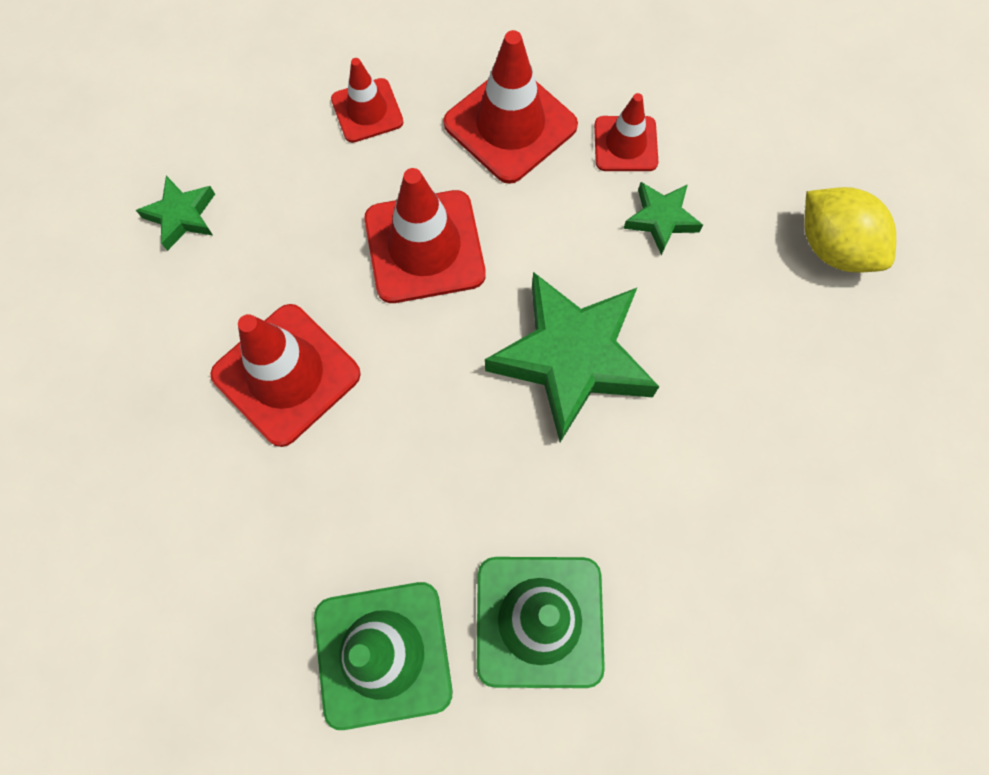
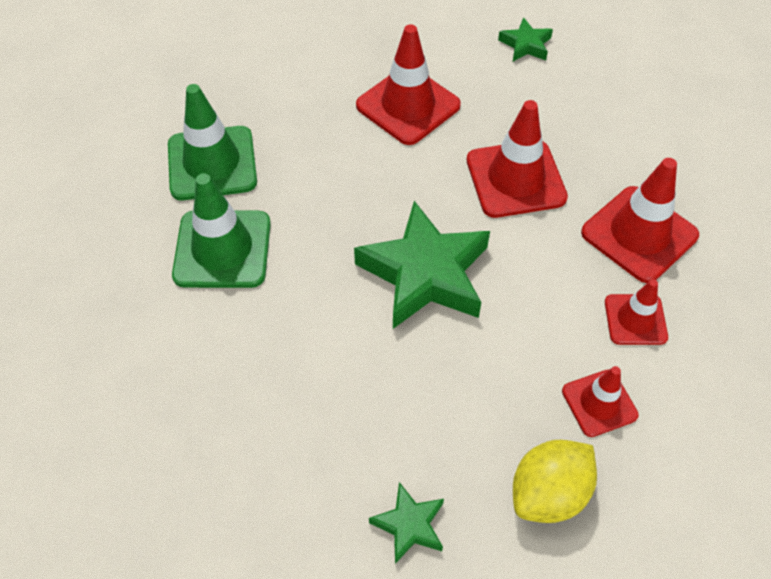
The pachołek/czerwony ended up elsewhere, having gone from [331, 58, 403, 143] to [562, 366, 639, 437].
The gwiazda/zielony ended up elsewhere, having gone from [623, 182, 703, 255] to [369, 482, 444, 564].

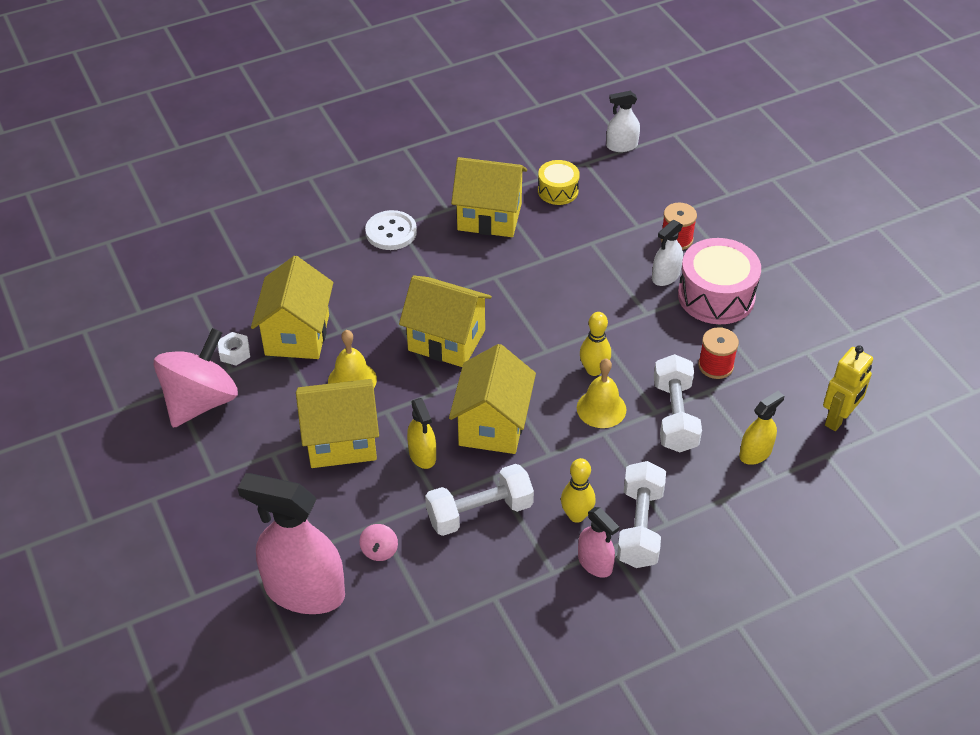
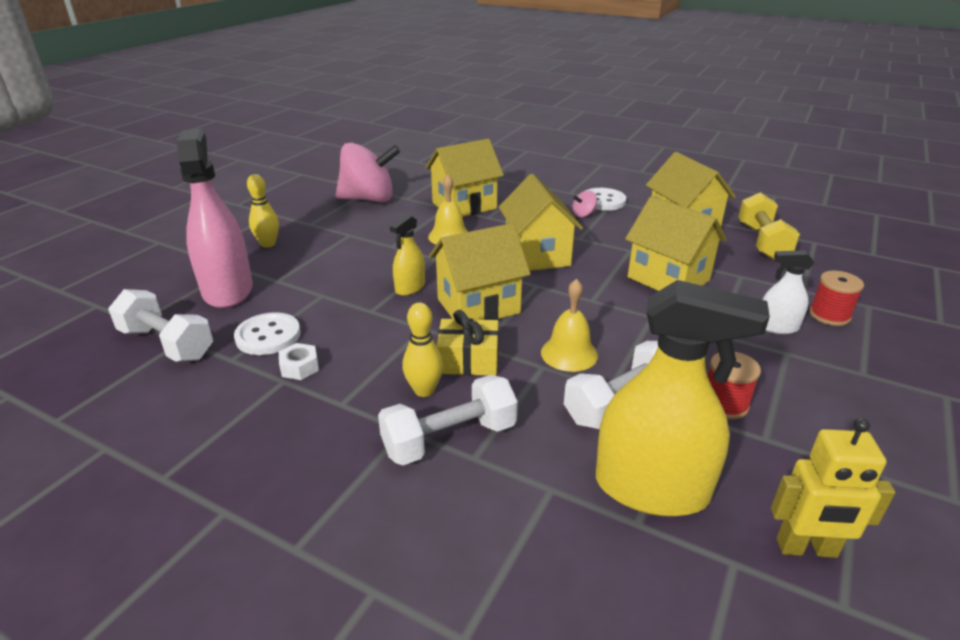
The second view lost the spryskiwacz/biały at [606, 91, 640, 152].
Where the bęben/żółty stood at [538, 160, 580, 205], the hantel/żółty came to stand at [738, 192, 800, 260].
The second view lost the bęben/różowy at [678, 238, 761, 324].
The kręgiel/żółty ended up elsewhere, having gone from [580, 312, 611, 376] to [247, 174, 279, 247].
The nakrętka/biały ended up elsewhere, having gone from [218, 332, 250, 365] to [279, 343, 319, 380].
The domek/żółty ended up elsewhere, having gone from [296, 379, 379, 468] to [625, 196, 727, 291].
The size of the spryskiwacz/żółty at [739, 391, 784, 465] changed by a factor of 2.00.
The hantel/biały ended up elsewhere, having gone from [425, 464, 534, 536] to [108, 289, 213, 362].
The second view lost the spryskiwacz/różowy at [578, 507, 619, 578].
The bączek/różowy ended up elsewhere, having gone from [359, 524, 398, 561] to [572, 190, 597, 217].
The second view gained the prezent/żółty at [436, 310, 499, 376].
The second view gained the guzik/biały at [234, 312, 301, 355].

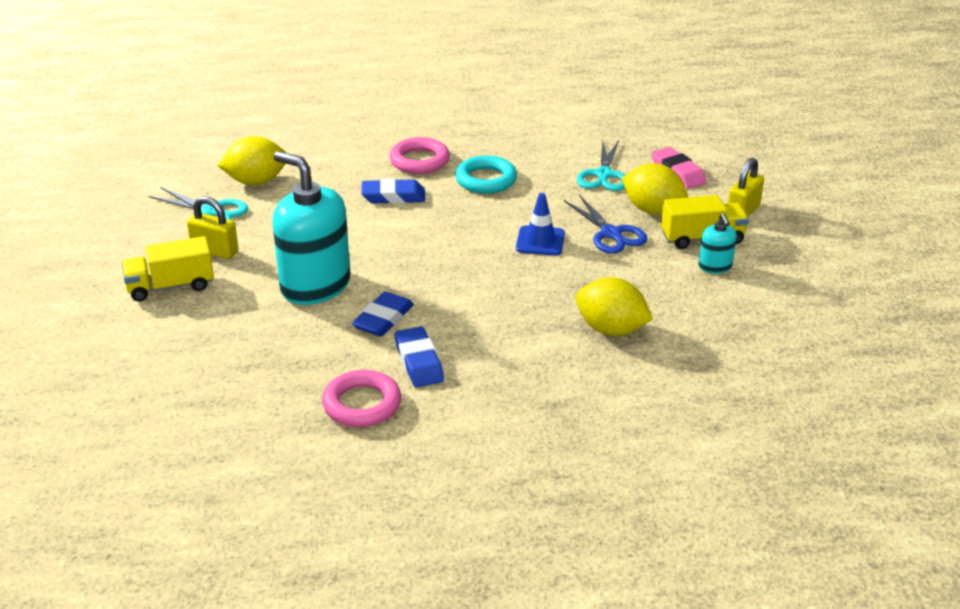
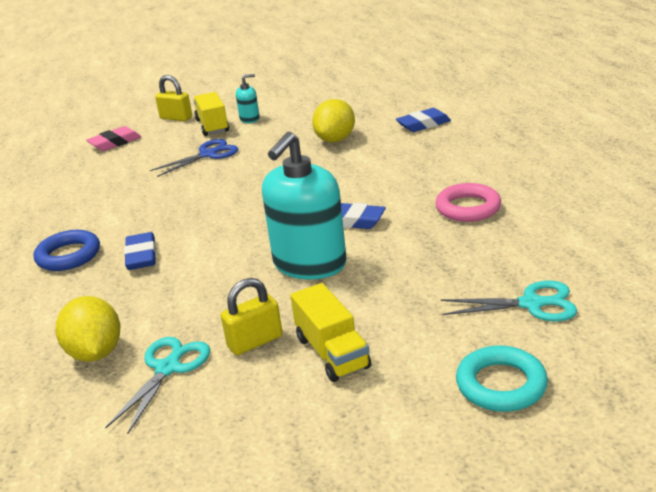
What was the pierścień/różowy at [389, 137, 450, 174] turned into the pierścień/niebieski at [33, 230, 100, 271].
The nożyczki/turkusowy ended up elsewhere, having gone from [577, 140, 625, 191] to [440, 281, 577, 321].
The pierścień/turkusowy ended up elsewhere, having gone from [455, 155, 517, 194] to [456, 345, 548, 412].
The second view lost the cytryna/żółty at [622, 163, 688, 214].
The second view lost the pachołek/niebieski at [516, 193, 565, 256].
The kłódka/żółty at [187, 196, 238, 259] ended up facing another way, 45 degrees clockwise from before.
The gumka do mazania/niebieski ended up elsewhere, having gone from [395, 326, 444, 387] to [396, 108, 451, 132].

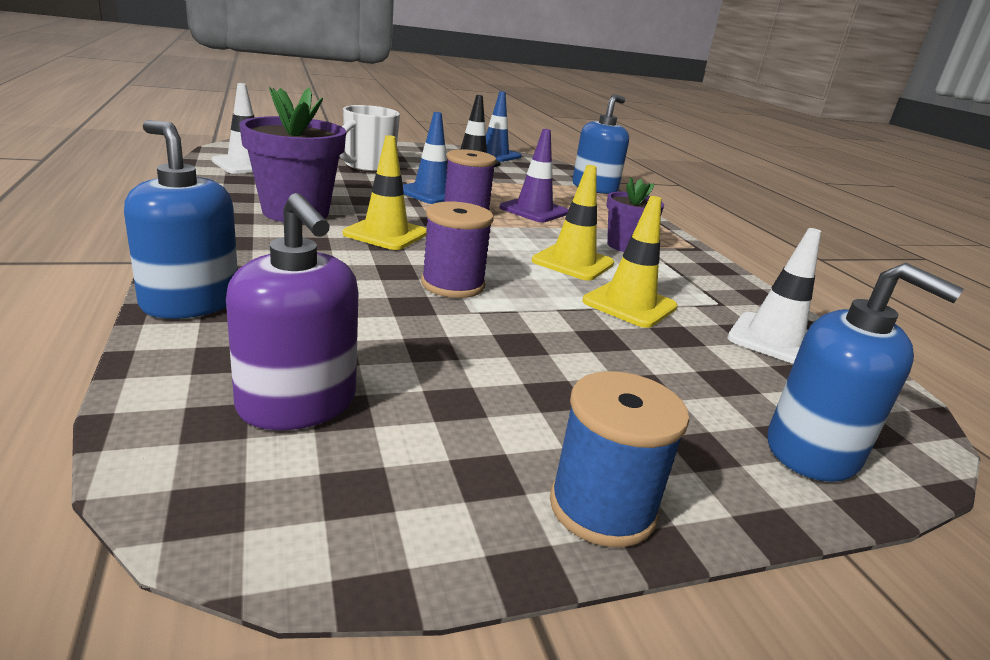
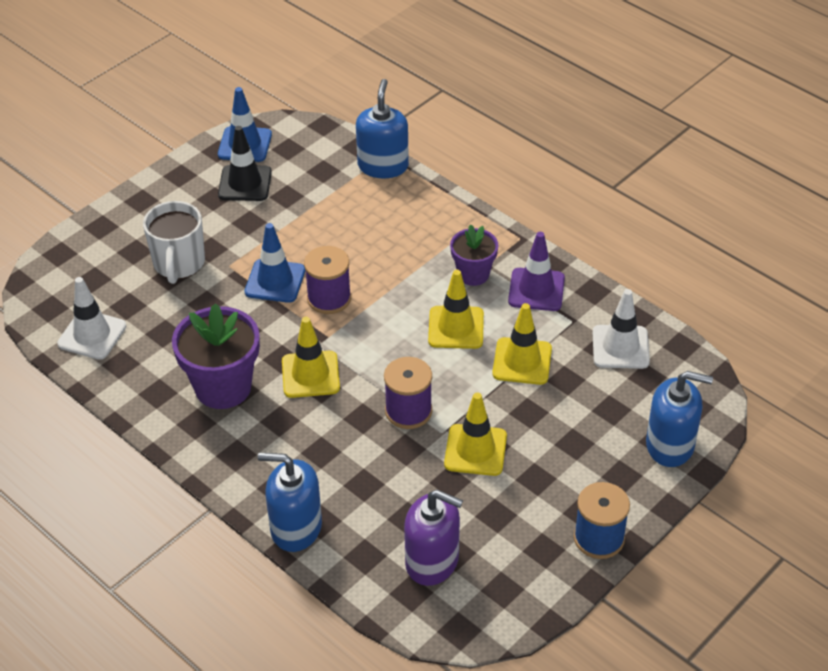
The pachołek/fioletowy ended up elsewhere, having gone from [499, 129, 568, 222] to [508, 232, 565, 311].
The second view gained the pachołek/żółty at [444, 393, 507, 476].

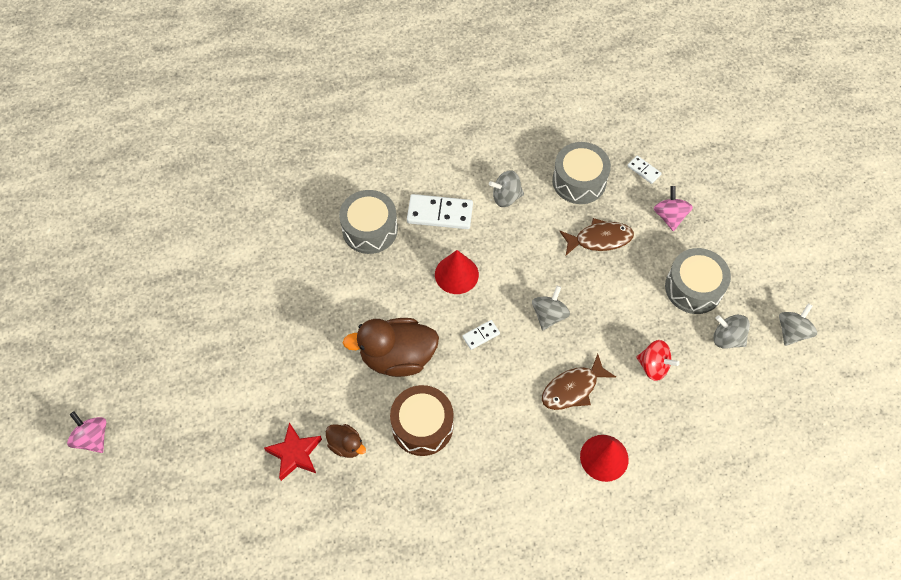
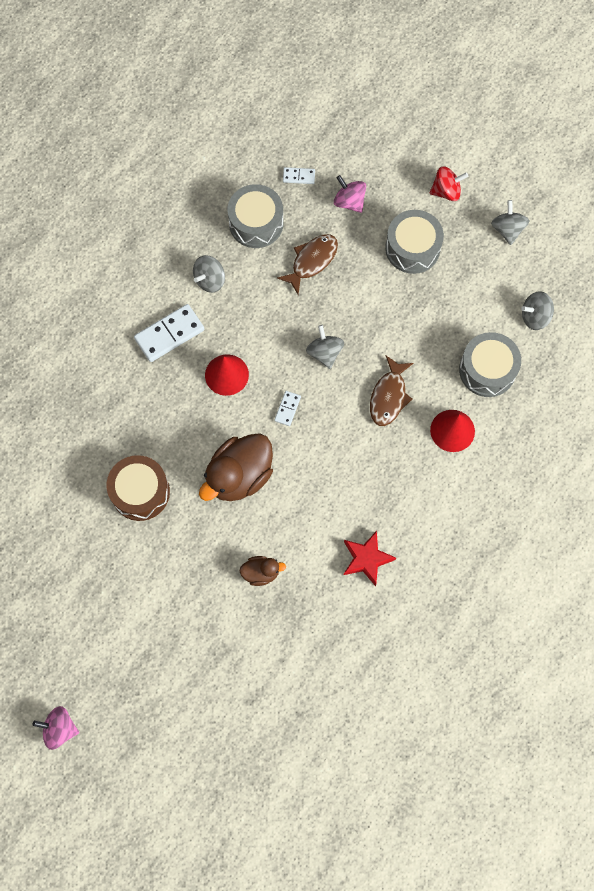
The bęben/szary ended up elsewhere, having gone from [339, 190, 398, 254] to [459, 332, 521, 397].
The bączek/szary ended up elsewhere, having gone from [713, 315, 750, 349] to [521, 291, 554, 330].
The bączek/czerwony ended up elsewhere, having gone from [636, 340, 679, 381] to [429, 166, 468, 201].
The bęben/brązowy ended up elsewhere, having gone from [390, 385, 454, 456] to [107, 455, 170, 521].
The gwiazda/czerwony ended up elsewhere, having gone from [264, 423, 322, 481] to [344, 531, 396, 586].

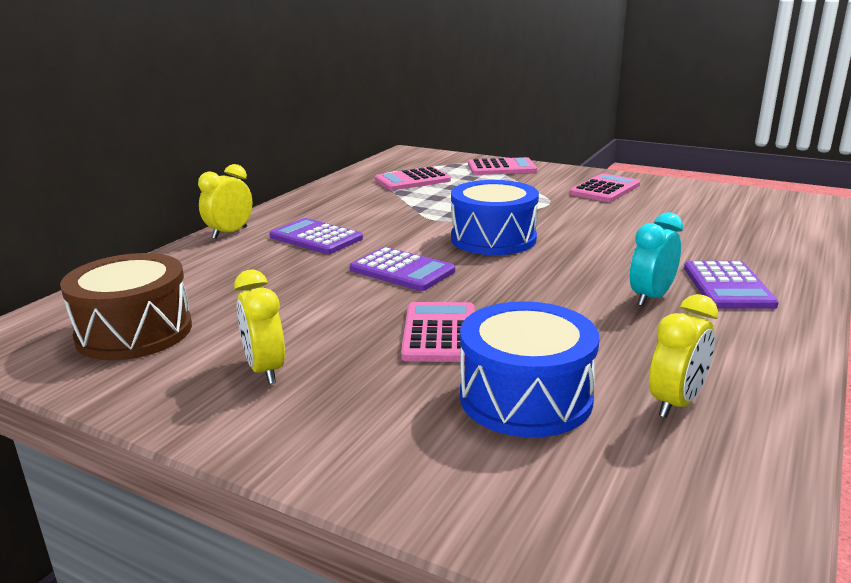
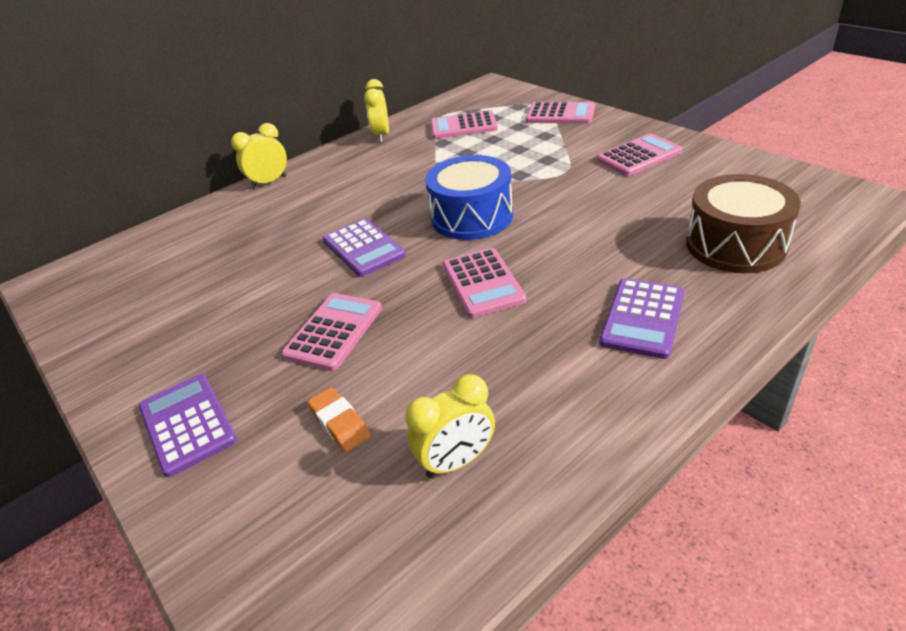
The second view lost the budzik/turkusowy at [630, 212, 683, 306].
The kalkulator/fioletowy ended up elsewhere, having gone from [270, 218, 363, 254] to [139, 374, 237, 477].
The bęben/brązowy ended up elsewhere, having gone from [60, 253, 192, 360] to [686, 174, 801, 273].
The budzik/żółty ended up elsewhere, having gone from [234, 270, 285, 384] to [364, 79, 389, 143].
Where the bęben/niebieski stood at [460, 301, 599, 438], the gumka do mazania/pomarańczowy came to stand at [307, 387, 371, 452].
The second view gained the kalkulator/różowy at [443, 248, 527, 318].

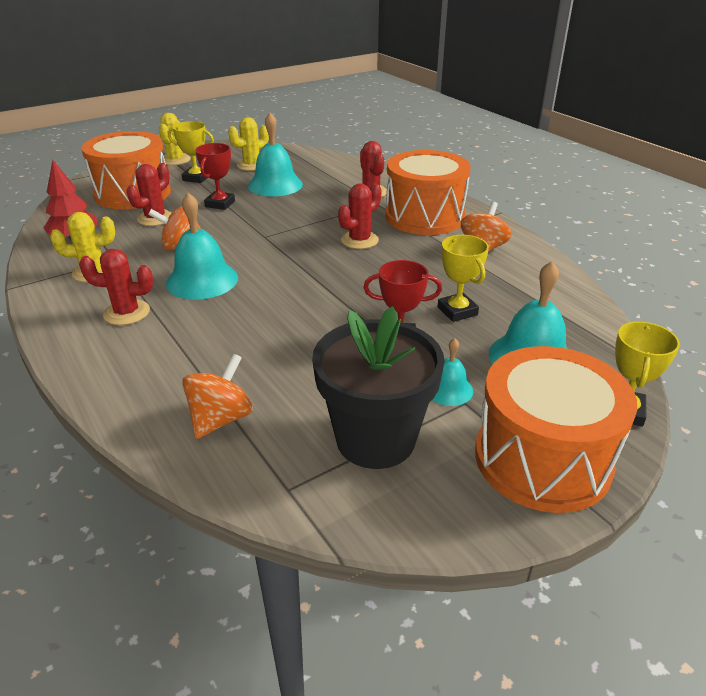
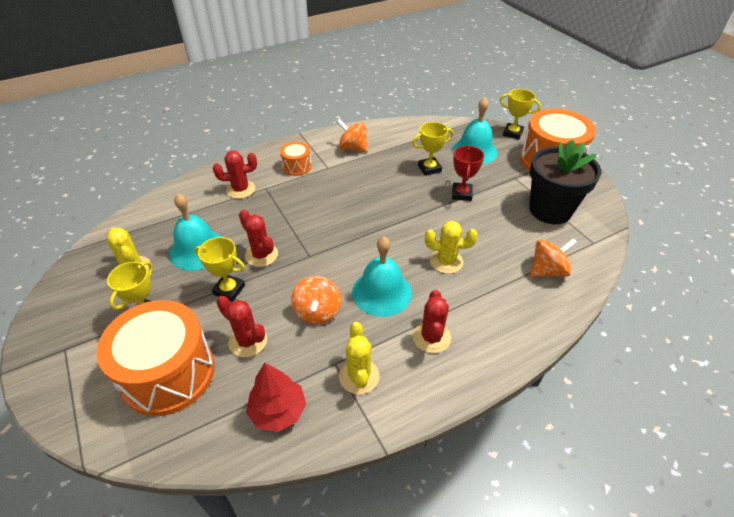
The kaktus/żółty ended up elsewhere, having gone from [159, 113, 191, 165] to [425, 221, 478, 274].
What was the puchar/czerwony at [195, 143, 235, 210] turned into the puchar/żółty at [195, 237, 245, 302].
The size of the bęben/pomarańczowy at [385, 150, 471, 235] changed by a factor of 0.48.
The kaktus/czerwony ended up elsewhere, having gone from [338, 183, 382, 249] to [239, 210, 278, 267].
The second view lost the dzwonek/turkusowy at [432, 338, 473, 406].
The bączek/pomarańczowy at [182, 354, 253, 439] ended up facing another way, 120 degrees clockwise from before.

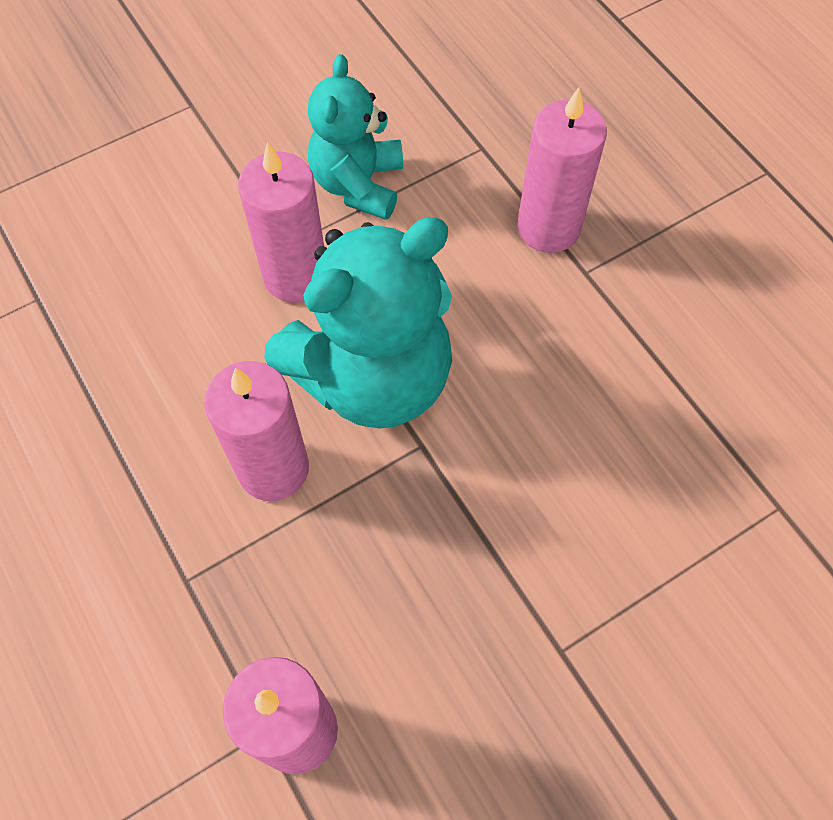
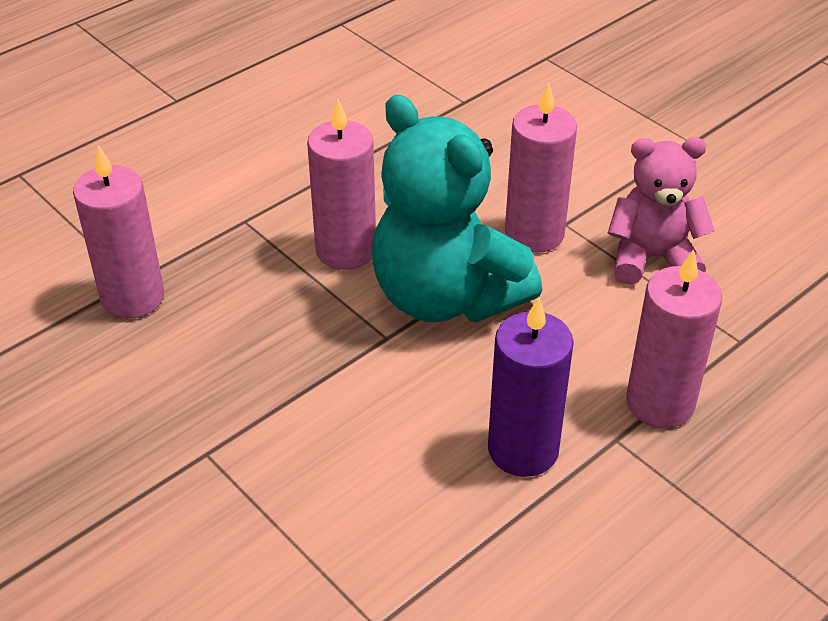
What was the miś/turkusowy at [308, 54, 403, 220] turned into the miś/różowy at [608, 137, 715, 285].
The second view gained the świeca/fioletowy at [488, 297, 574, 477].

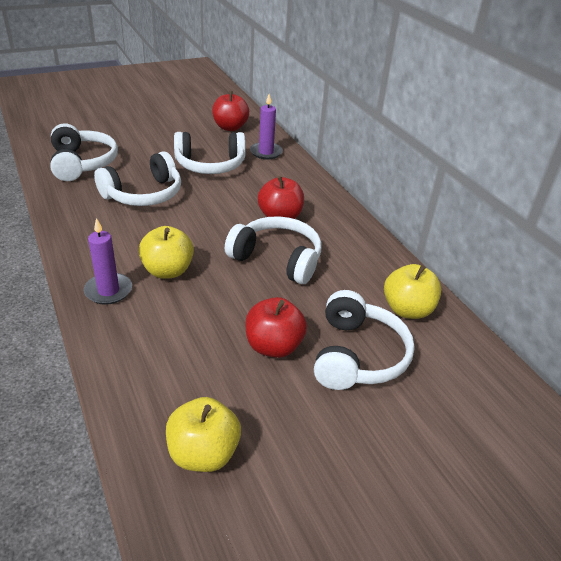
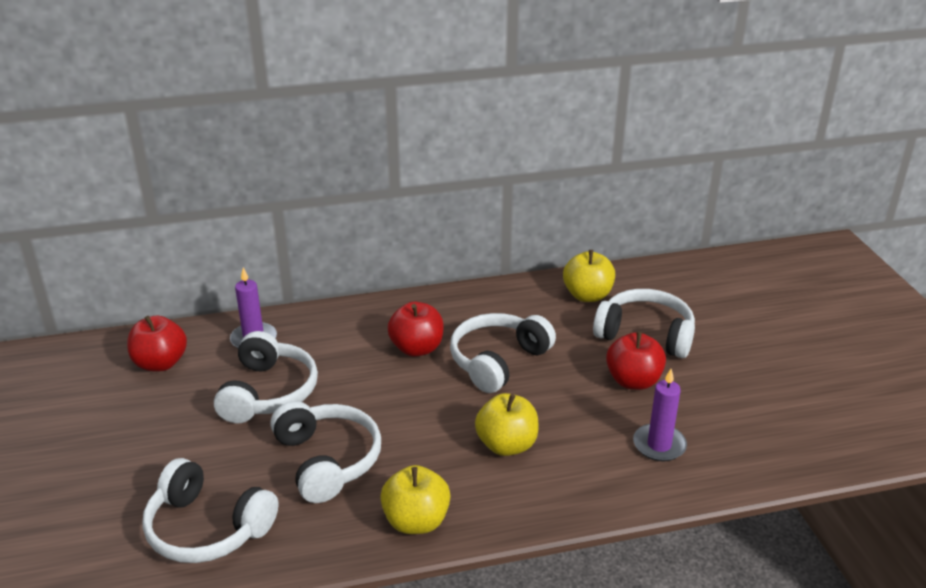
The słuchawki/biały at [50, 123, 118, 181] ended up facing another way, 150 degrees counterclockwise from before.
The świeca/fioletowy ended up elsewhere, having gone from [83, 218, 132, 305] to [633, 369, 687, 462].
The jabłko/żółty ended up elsewhere, having gone from [166, 397, 241, 472] to [380, 465, 451, 534].

